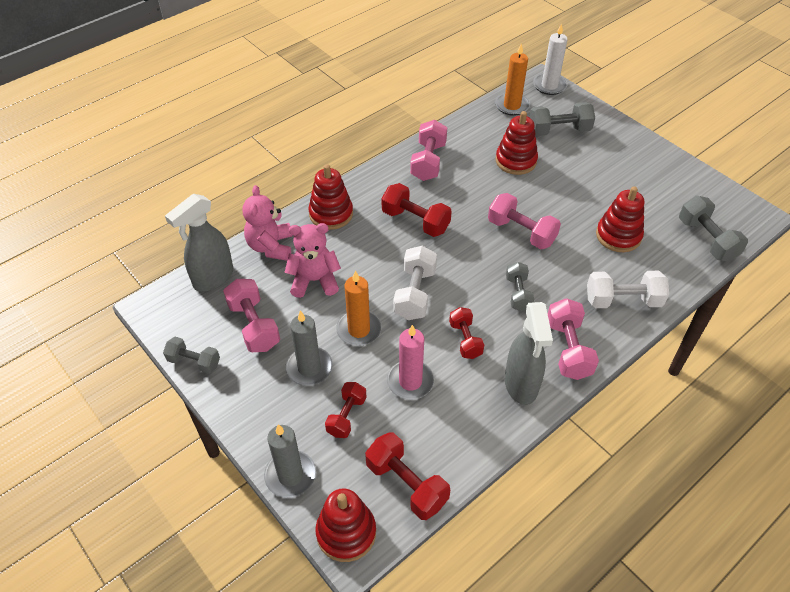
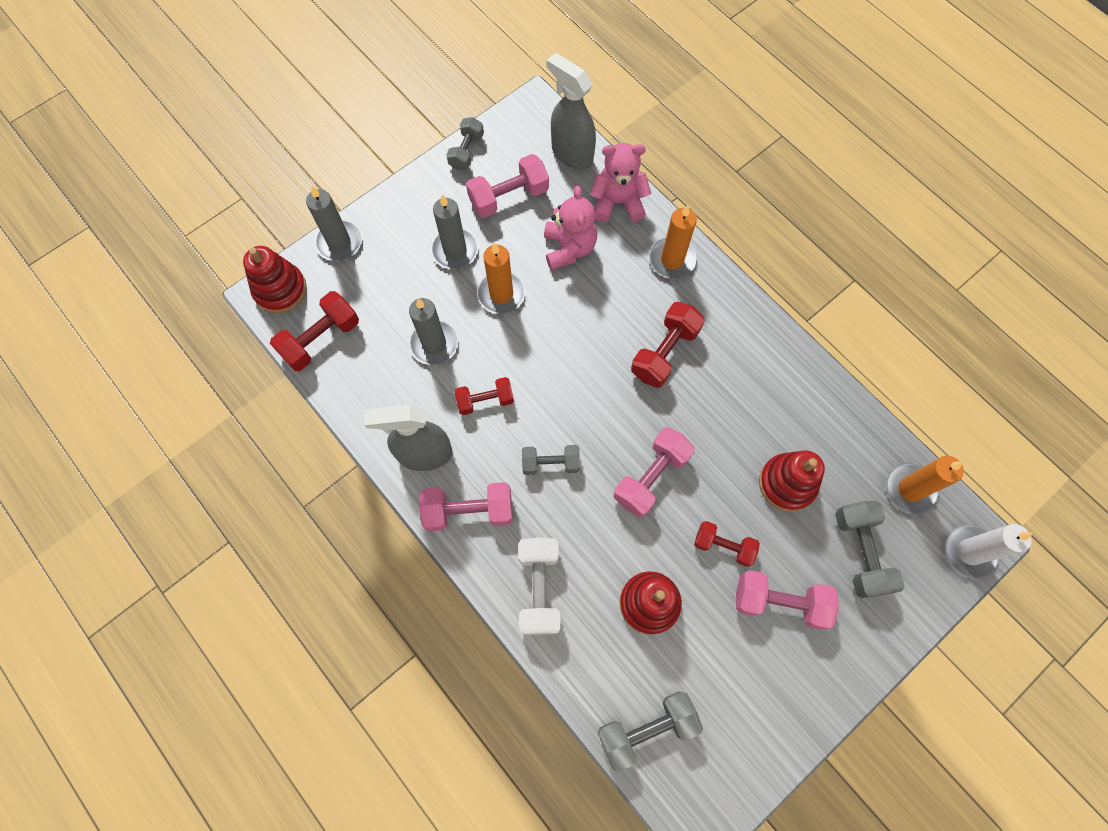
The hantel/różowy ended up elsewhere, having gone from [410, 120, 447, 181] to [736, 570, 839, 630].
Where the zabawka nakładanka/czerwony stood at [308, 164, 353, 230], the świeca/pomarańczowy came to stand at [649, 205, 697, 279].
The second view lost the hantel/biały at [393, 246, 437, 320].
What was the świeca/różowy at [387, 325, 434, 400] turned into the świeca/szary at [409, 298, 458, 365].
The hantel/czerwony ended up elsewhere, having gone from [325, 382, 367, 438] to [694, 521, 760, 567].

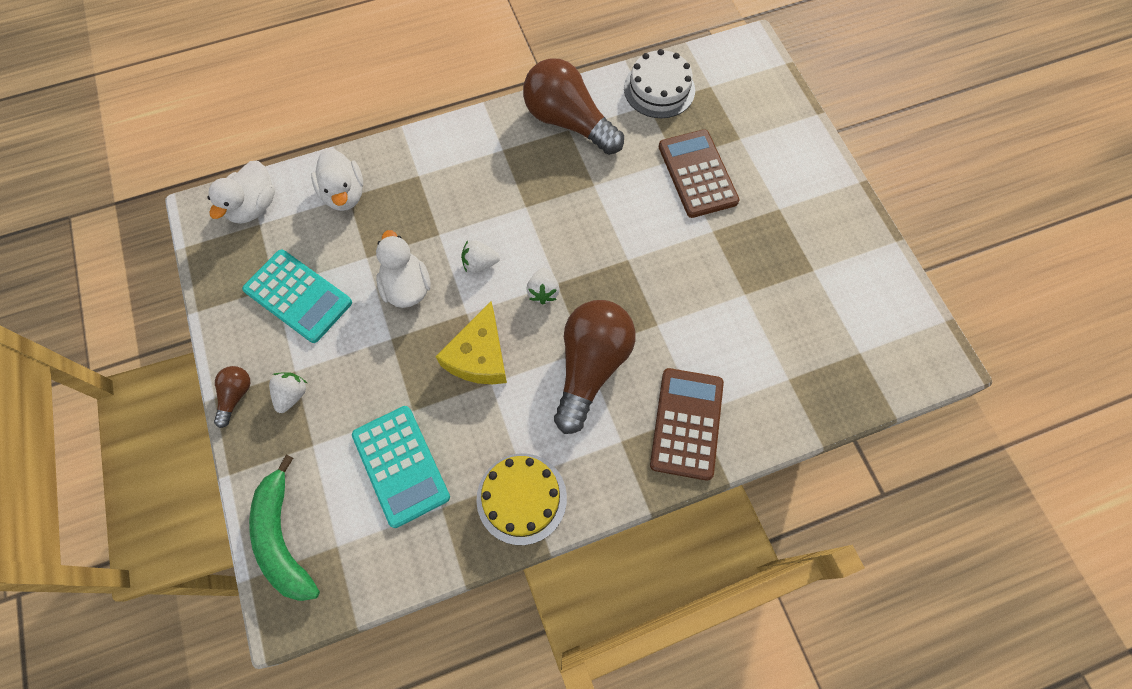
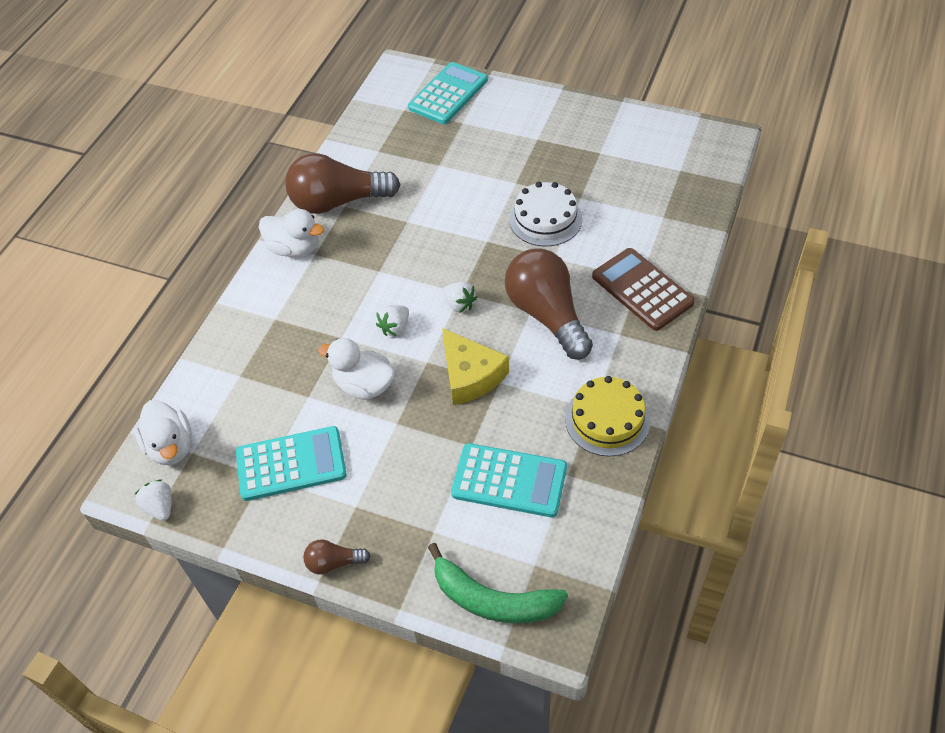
The tort/biały ended up elsewhere, having gone from [624, 49, 695, 118] to [509, 182, 582, 246].
The second view lost the kalkulator/brązowy at [659, 129, 740, 218].
The kaczka/biały ended up elsewhere, having gone from [311, 148, 363, 211] to [259, 209, 324, 257].
The żarówka/brązowy at [214, 366, 250, 428] ended up facing another way, 60 degrees counterclockwise from before.
The truskawka/biały ended up elsewhere, having gone from [269, 372, 307, 413] to [135, 479, 172, 521].
The second view gained the kalkulator/turkusowy at [408, 62, 488, 124].

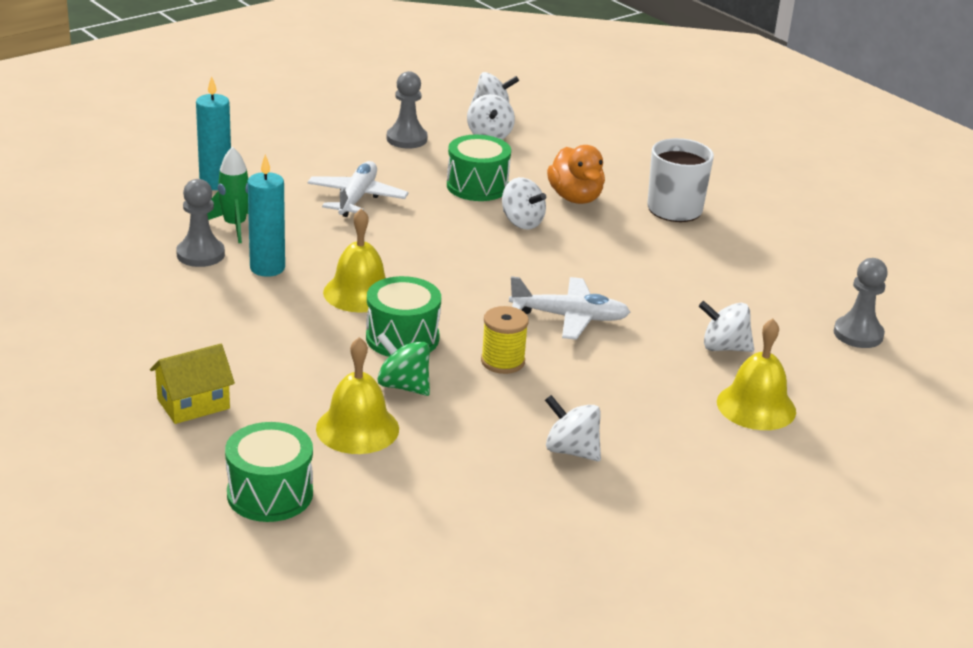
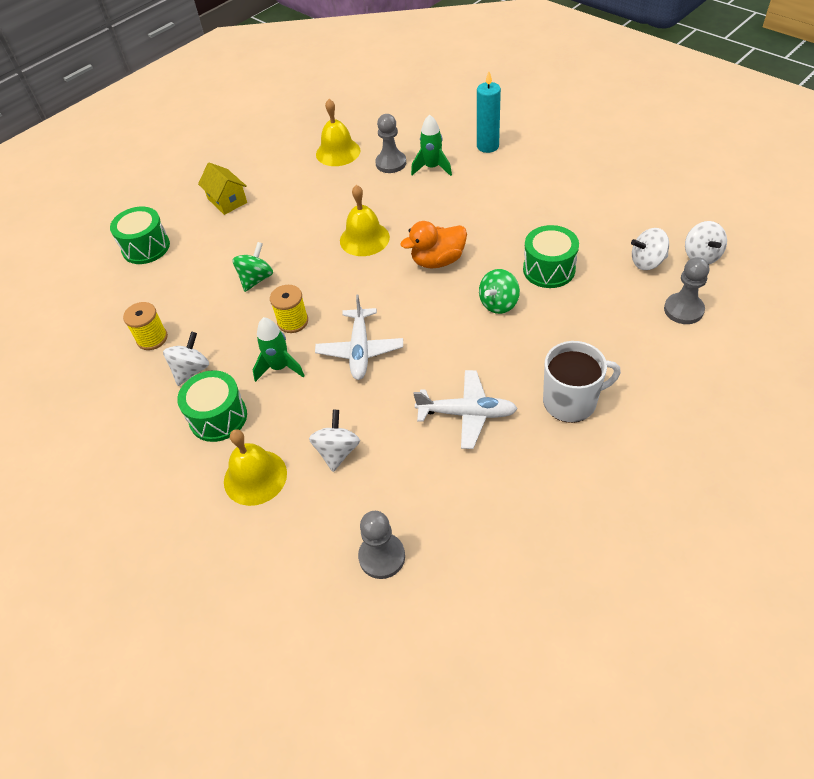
The pionek/szary ended up elsewhere, having gone from [387, 71, 428, 149] to [664, 257, 709, 324].
The kaczka/pomarańczowy ended up elsewhere, having gone from [547, 145, 605, 204] to [400, 221, 467, 269].
The second view lost the świeca/turkusowy at [248, 154, 285, 277].
The samolot/biały ended up elsewhere, having gone from [307, 161, 408, 217] to [413, 370, 518, 449].
What was the bączek/biały at [502, 177, 546, 229] turned into the bączek/zielony at [479, 269, 520, 314].
The bęben/zielony ended up elsewhere, having gone from [366, 276, 441, 357] to [177, 370, 247, 442].
The dzwonek/żółty ended up elsewhere, having gone from [316, 337, 399, 454] to [316, 99, 361, 166].
The second view gained the szpulka/żółty at [123, 302, 168, 350].
The second view gained the rakieta/zielony at [253, 317, 305, 382].

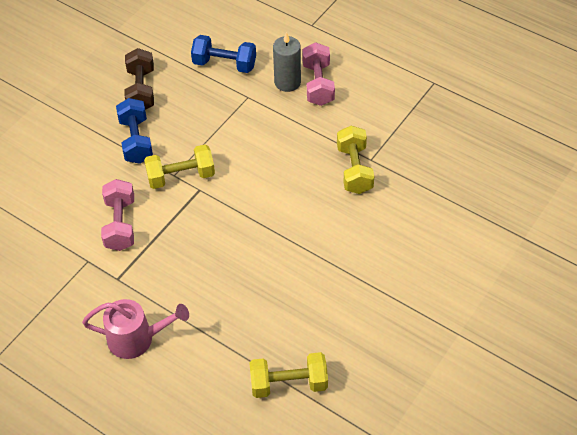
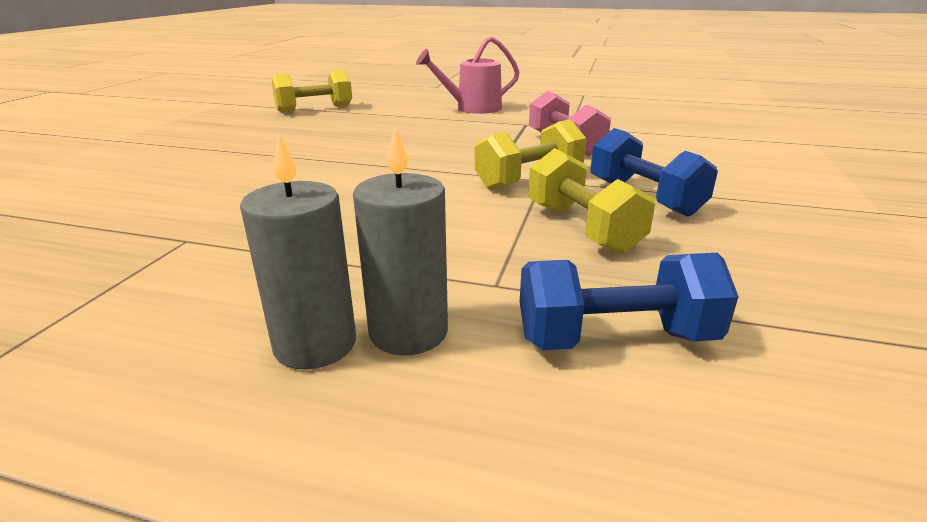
Where the hantel/różowy stood at [302, 42, 335, 106], the świeca/szary came to stand at [240, 134, 356, 370].
The second view lost the hantel/brązowy at [125, 48, 154, 110].
The hantel/żółty ended up elsewhere, having gone from [337, 126, 374, 194] to [528, 148, 655, 254].

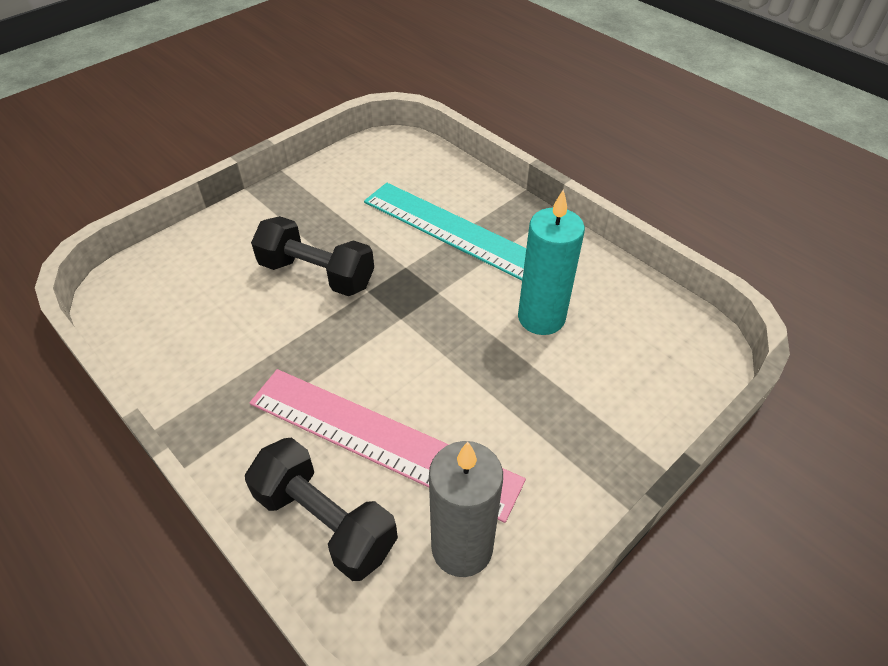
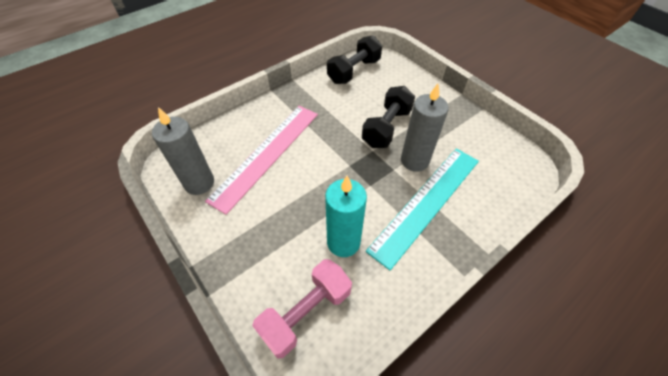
The hantel/czarny ended up elsewhere, having gone from [245, 438, 398, 581] to [327, 35, 382, 84].
The second view gained the świeca/szary at [401, 84, 449, 172].
The second view gained the hantel/różowy at [252, 259, 352, 359].

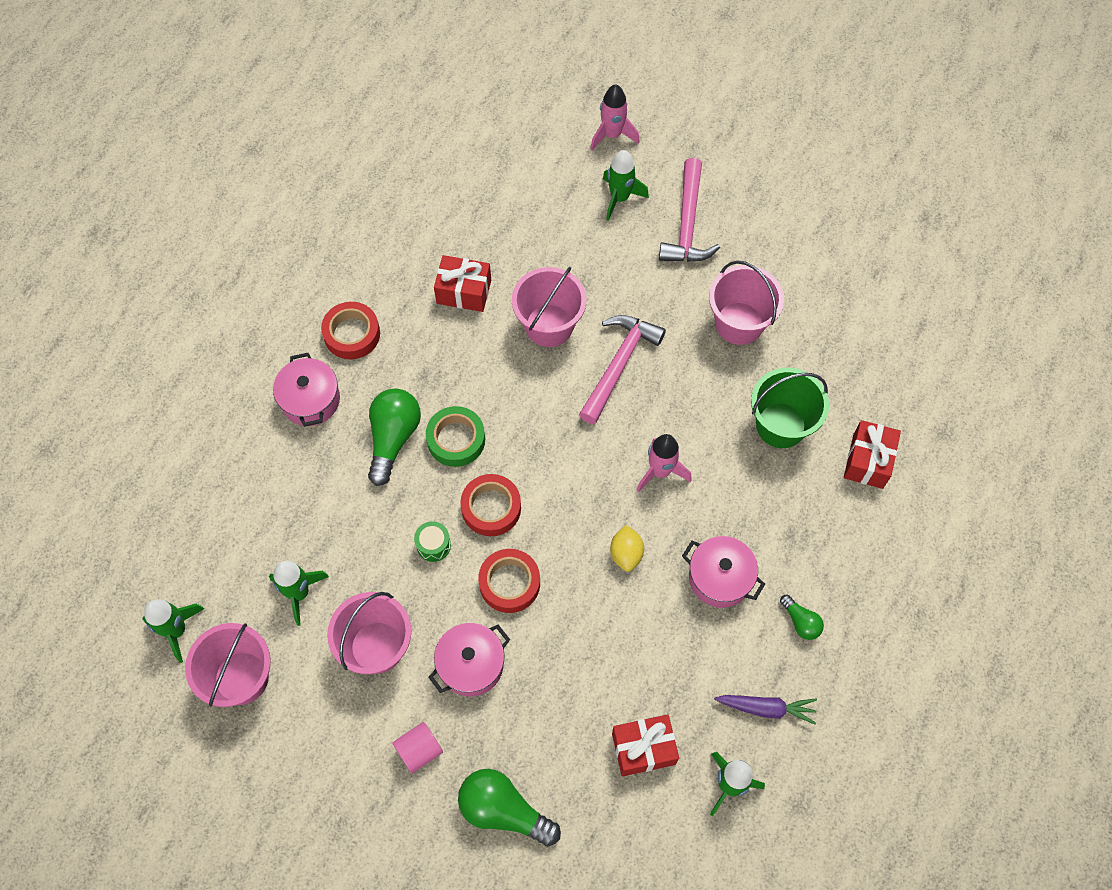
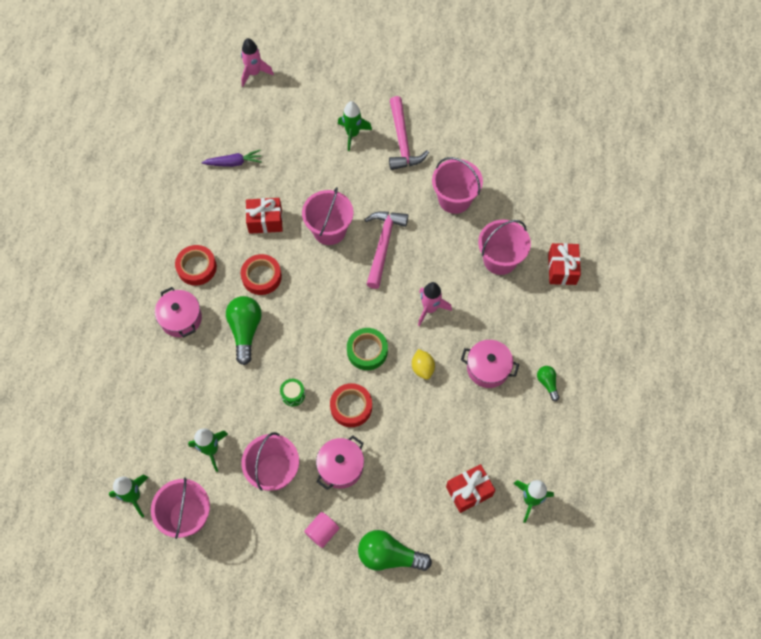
The rakieta/różowy ended up elsewhere, having gone from [590, 84, 640, 151] to [241, 38, 274, 87].
What was the wiadro/zielony at [751, 368, 829, 448] turned into the wiadro/różowy at [478, 220, 531, 275].
The taśma klejąca/zielony ended up elsewhere, having gone from [426, 406, 485, 467] to [347, 328, 388, 370].
The taśma klejąca/czerwony ended up elsewhere, having gone from [460, 474, 521, 536] to [241, 254, 282, 295].
The żarówka/zielony at [780, 595, 824, 640] ended up facing another way, 150 degrees counterclockwise from before.
The marchewka/fioletowy ended up elsewhere, having gone from [714, 695, 817, 725] to [201, 150, 262, 167].

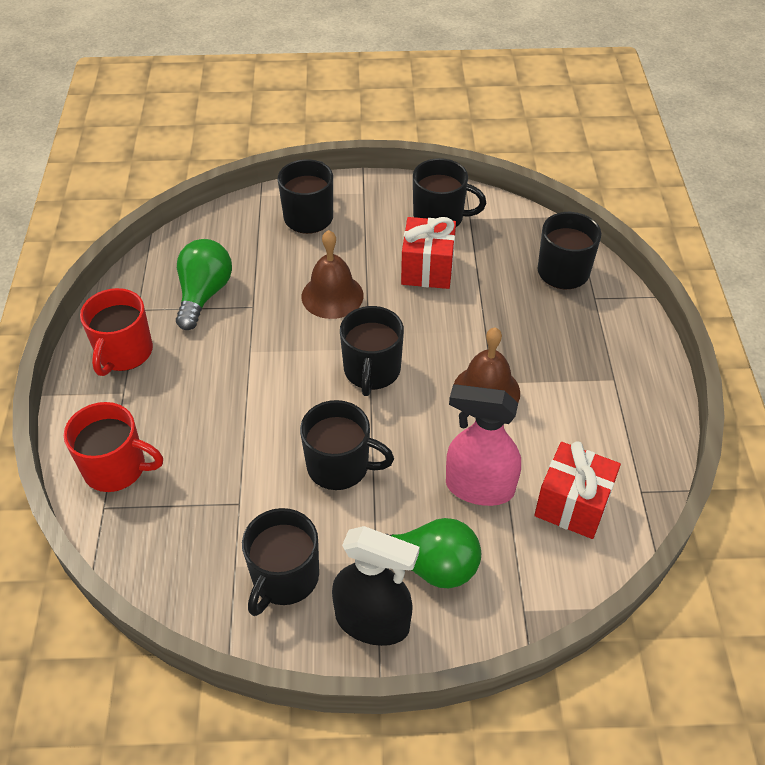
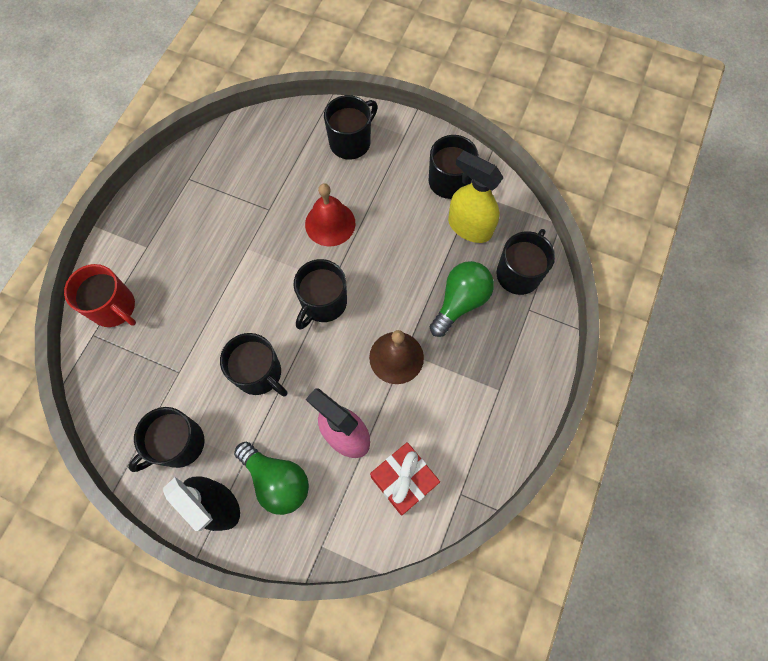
The second view lost the prezent/czerwony at [401, 217, 456, 289].
What was the dzwonek/brązowy at [302, 230, 364, 319] turned into the dzwonek/czerwony at [305, 183, 355, 247].
The żarówka/zielony ended up elsewhere, having gone from [176, 239, 232, 330] to [430, 261, 494, 337].
The second view lost the kubek/czerwony at [80, 288, 153, 376].
The second view gained the spryskiwacz/żółty at [448, 150, 503, 243].

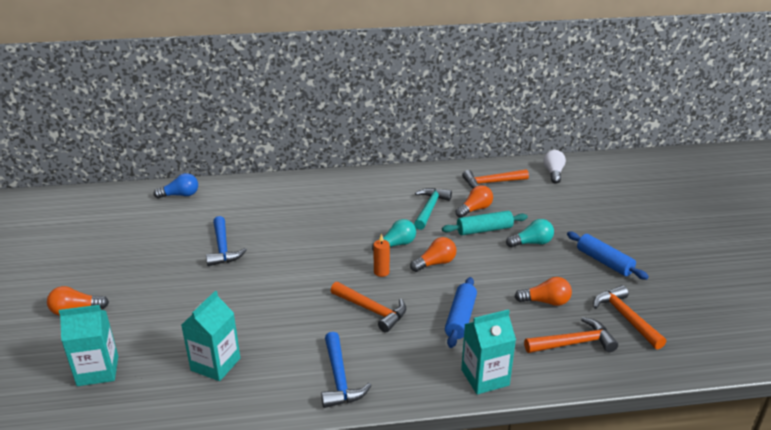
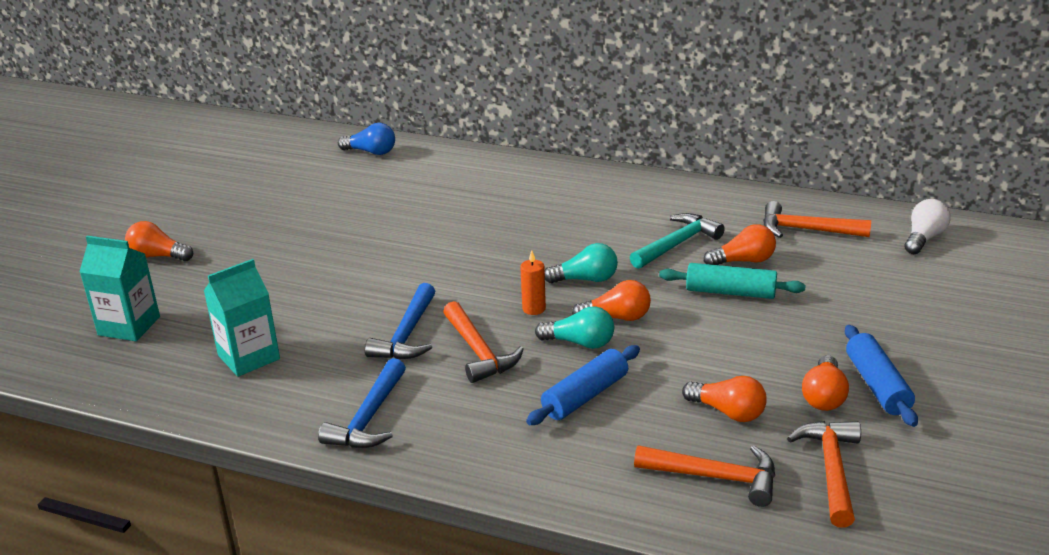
The młotek/niebieski ended up elsewhere, having gone from [206, 216, 247, 266] to [365, 283, 435, 359].
The żarówka/turkusowy ended up elsewhere, having gone from [506, 219, 554, 248] to [535, 306, 614, 349].
The second view lost the karton mleka/turkusowy at [461, 309, 516, 395].
The second view gained the żarówka/pomarańczowy at [802, 355, 849, 411].

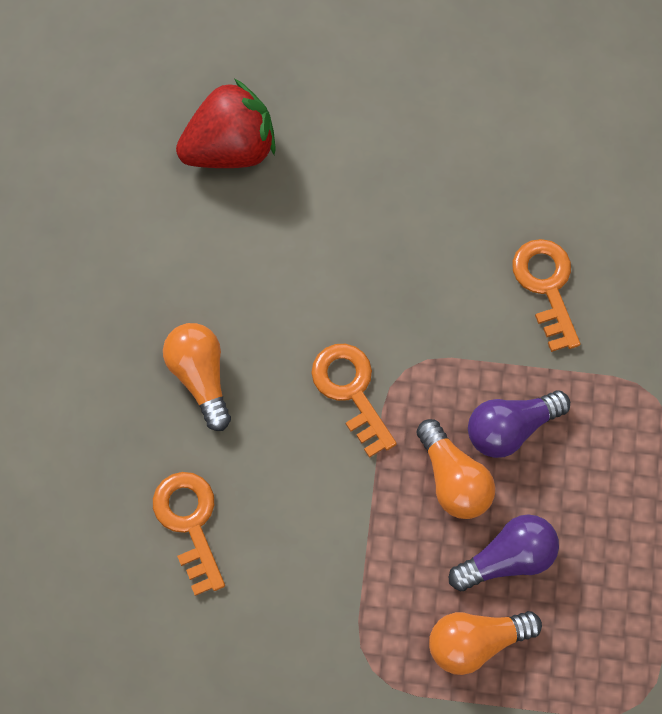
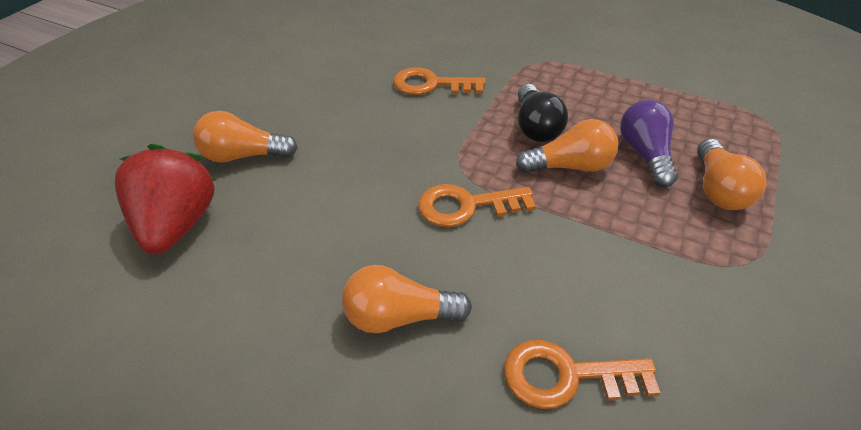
What was the żarówka/fioletowy at [468, 390, 570, 458] turned into the żarówka/czarny at [518, 84, 568, 142].
The second view gained the żarówka/pomarańczowy at [193, 111, 298, 163].

